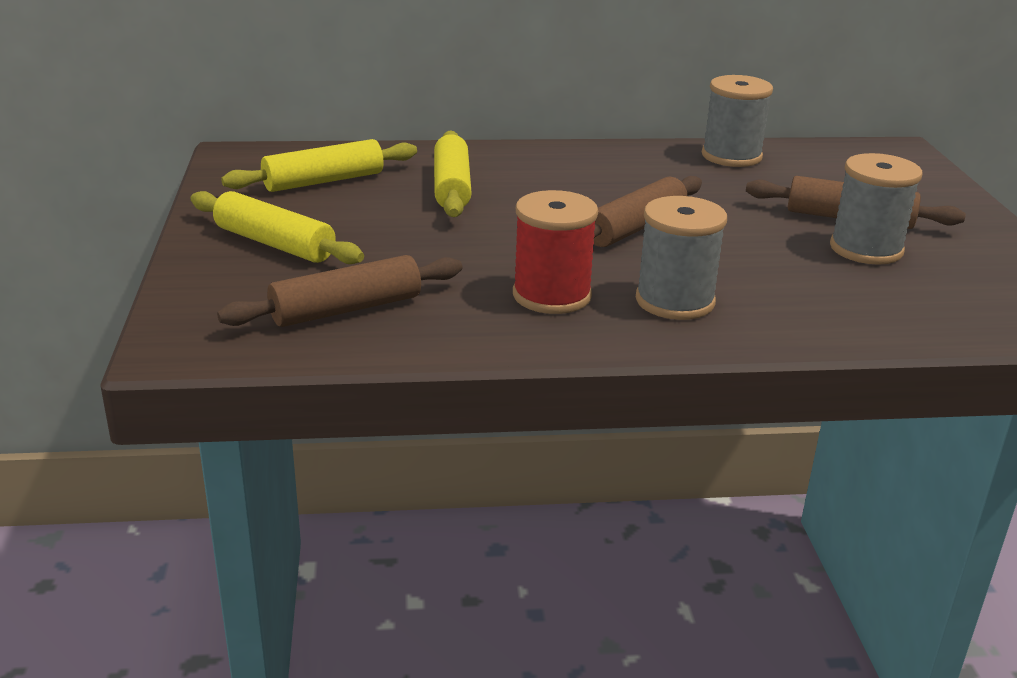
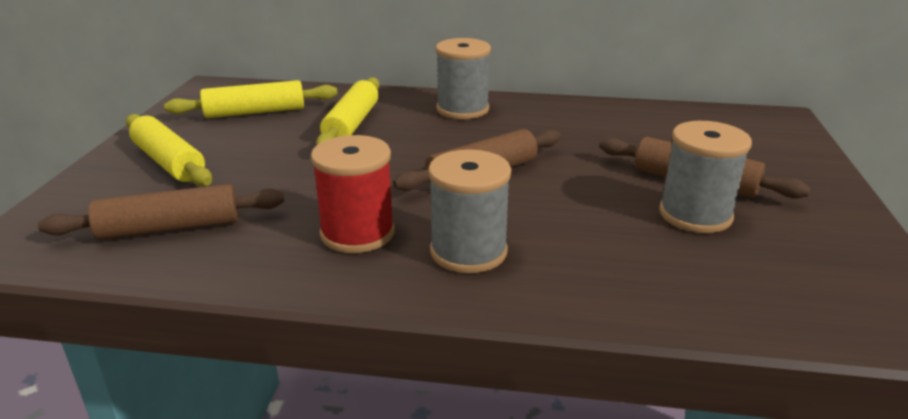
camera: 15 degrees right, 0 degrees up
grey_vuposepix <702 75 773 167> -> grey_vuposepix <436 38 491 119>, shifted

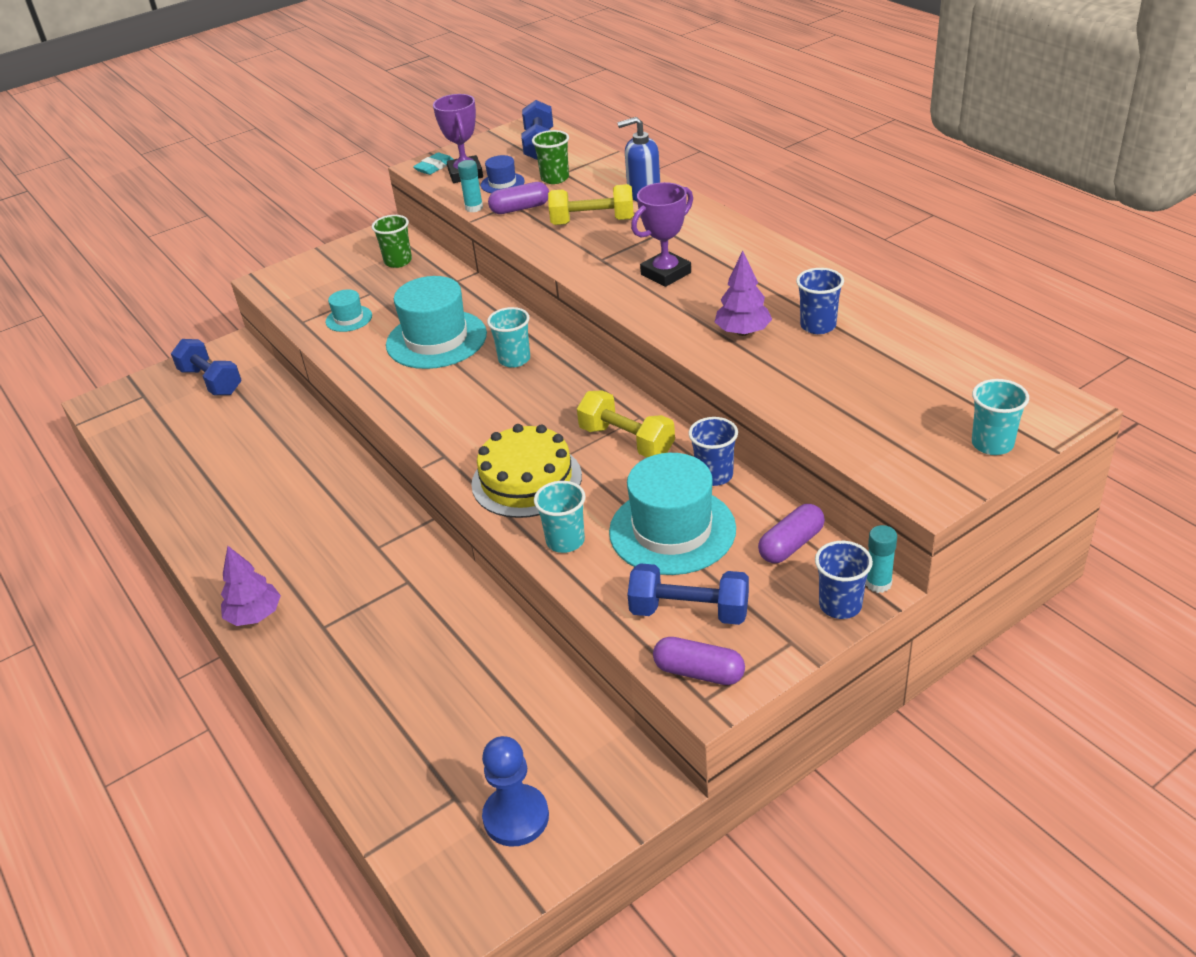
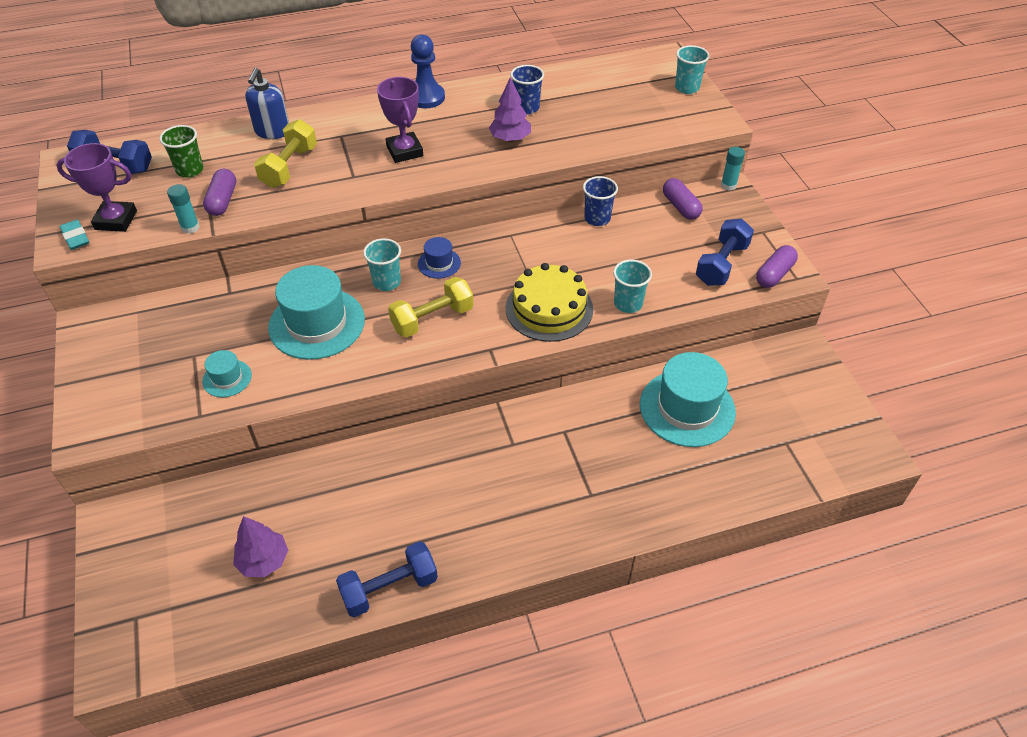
camera: 75 degrees left, 10 degrees up
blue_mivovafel <481 155 525 193> -> blue_mivovafel <418 237 461 279>, shifted
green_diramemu <372 215 412 268> -> none
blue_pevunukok <171 339 242 395> -> blue_pevunukok <336 541 438 617>, shifted
yellow_pevunukok <577 390 675 457> -> yellow_pevunukok <388 277 473 338>, shifted
turquoise_mivovafel <609 453 736 575> -> turquoise_mivovafel <640 352 736 447>, shifted
blue_diramemu <815 541 873 619> -> none
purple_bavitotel <221 546 281 626> -> purple_bavitotel <233 516 288 577>, shifted
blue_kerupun <482 736 549 847> -> blue_kerupun <411 34 445 109>, shifted

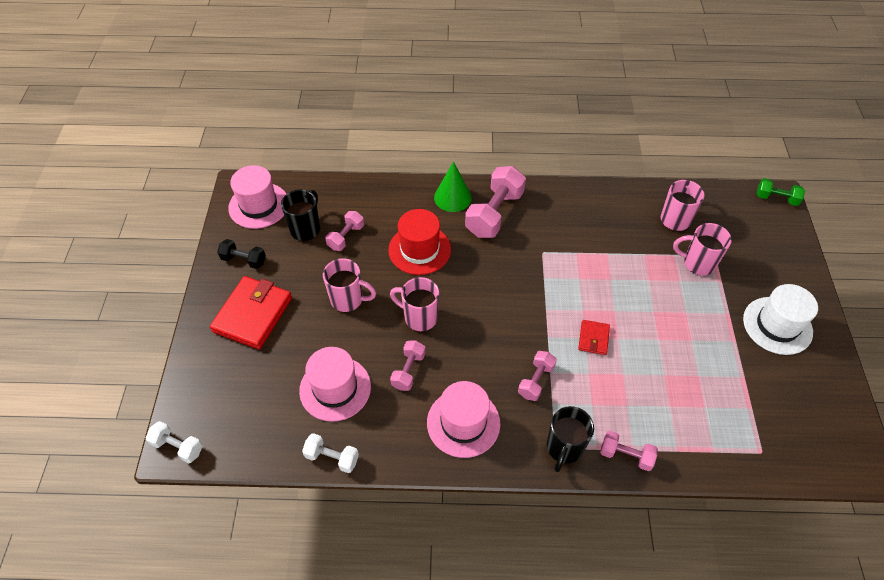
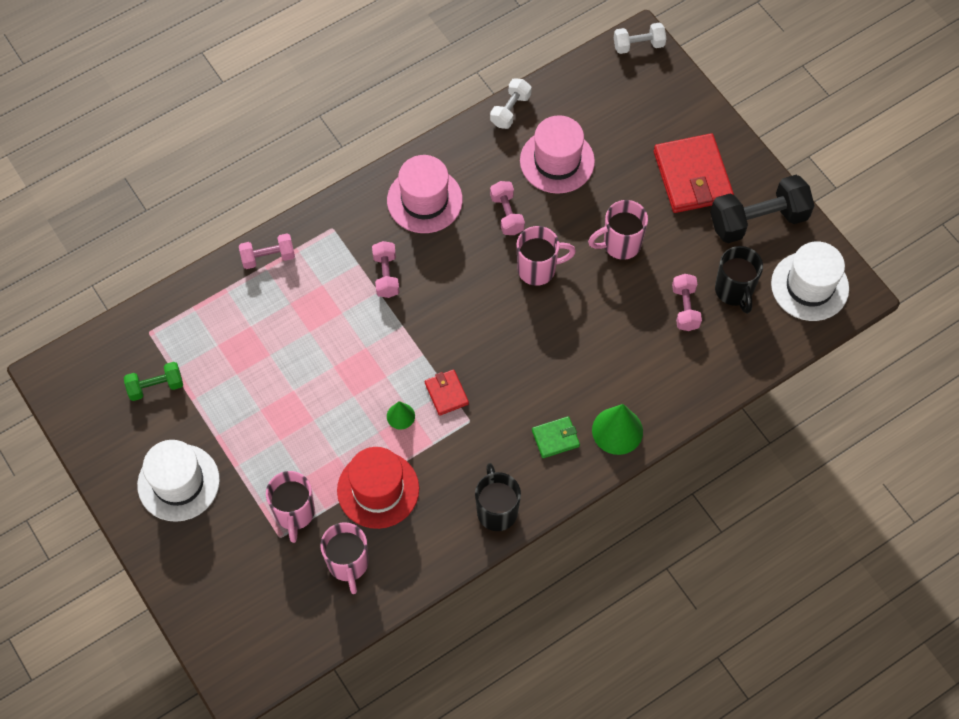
camera: 145 degrees right, 10 degrees up
pink_mivovafel <228 165 286 229> -> white_mivovafel <771 242 849 321>
pink_pevunukok <465 166 526 238> -> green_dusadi <532 416 580 458>
green_pevunukok <757 178 805 206> -> green_pevunukok <124 362 183 401>, shifted
red_mivovafel <388 209 451 275> -> red_mivovafel <337 447 419 529>, shifted
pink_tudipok <673 223 732 276> -> pink_tudipok <266 471 315 543>, 105 degrees clockwise
black_pevunukok <217 239 266 269> -> black_pevunukok <710 175 814 243>, x1.82
red_dusadi <578 320 610 355> -> red_dusadi <425 369 469 416>, shifted
black_tudipok <547 406 594 472> -> black_tudipok <475 463 521 531>, shifted
white_pevunukok <302 433 359 473> -> white_pevunukok <490 78 532 129>, 45 degrees counterclockwise
none -> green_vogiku <387 401 415 429>

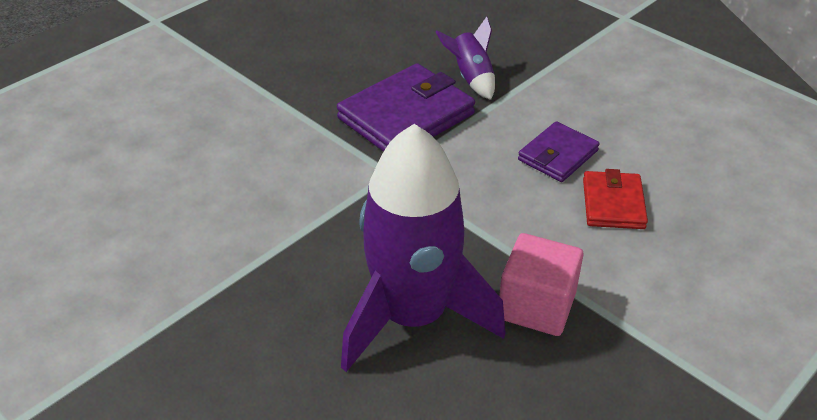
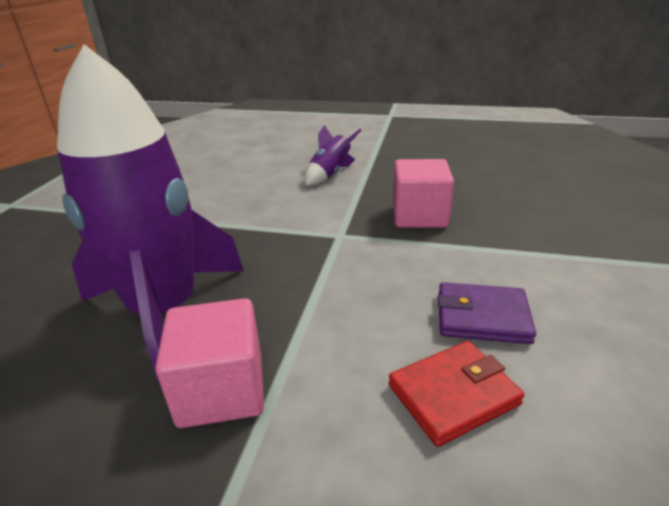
camera: 60 degrees right, 10 degrees down
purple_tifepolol <436 17 495 100> -> purple_tifepolol <305 125 361 185>, shifted
purple_dusadi <337 63 475 152> -> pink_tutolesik <393 159 454 228>

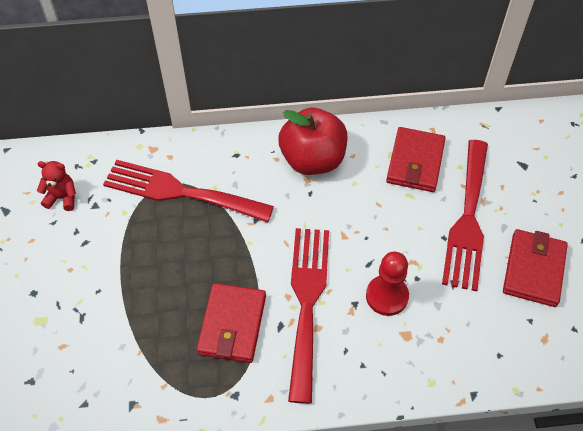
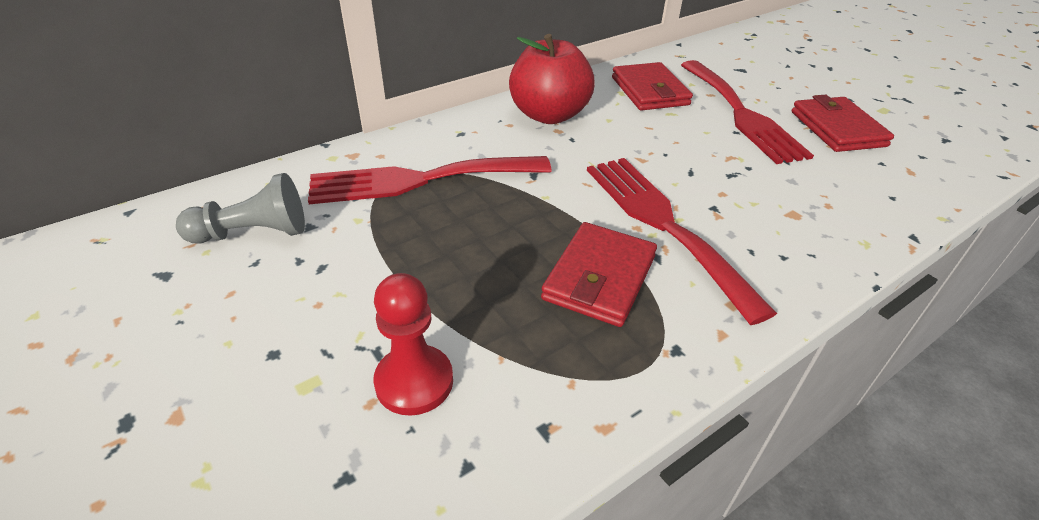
camera: 30 degrees left, 15 degrees down
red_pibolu <37 161 76 211> -> grey_kerupun <176 173 305 243>
red_kerupun <366 251 409 316> -> red_kerupun <373 273 453 416>, shifted
red_dusadi <196 283 266 363> -> red_dusadi <541 222 657 327>, 45 degrees clockwise

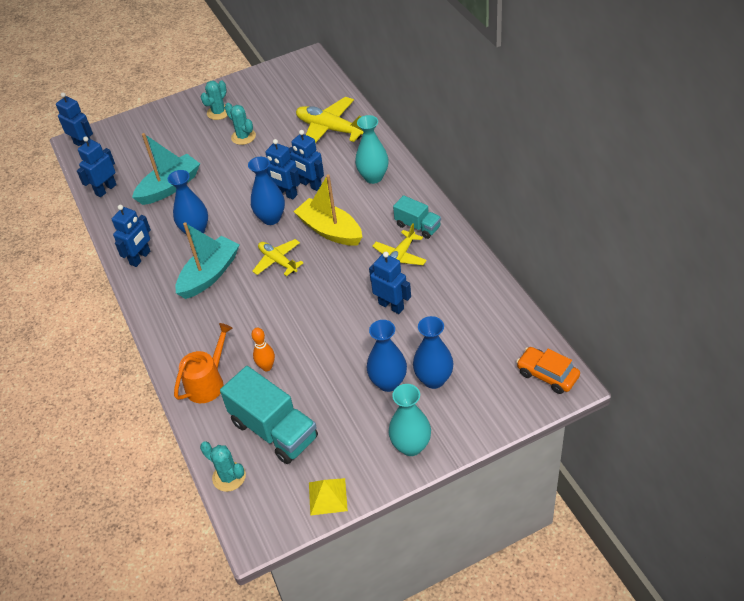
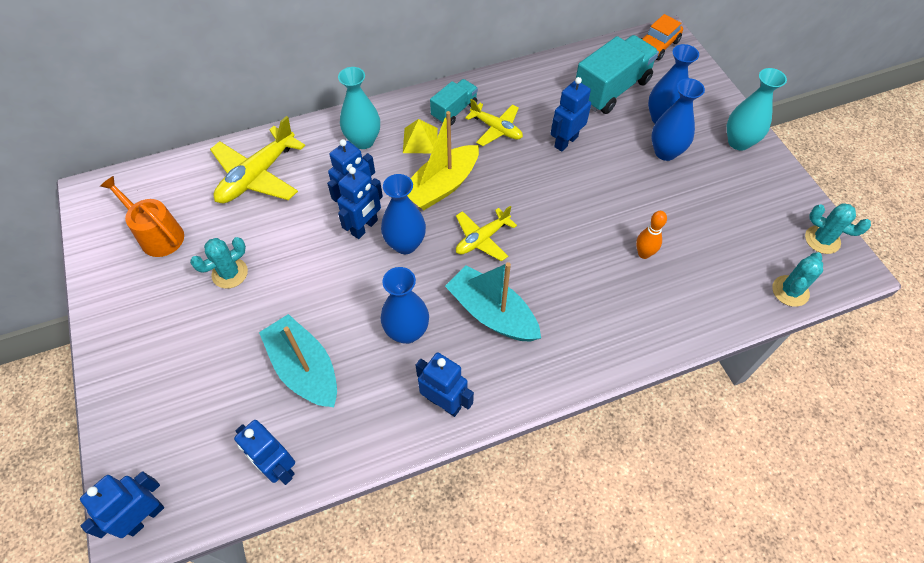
camera: 90 degrees left, 10 degrees up
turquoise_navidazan <201 80 228 120> -> turquoise_navidazan <805 203 871 254>, shifted
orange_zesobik <174 323 233 403> -> orange_zesobik <100 176 184 257>, shifted
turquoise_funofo <220 366 318 464> -> turquoise_funofo <576 35 659 114>, shifted
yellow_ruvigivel <309 478 348 516> -> yellow_ruvigivel <403 119 438 153>, shifted

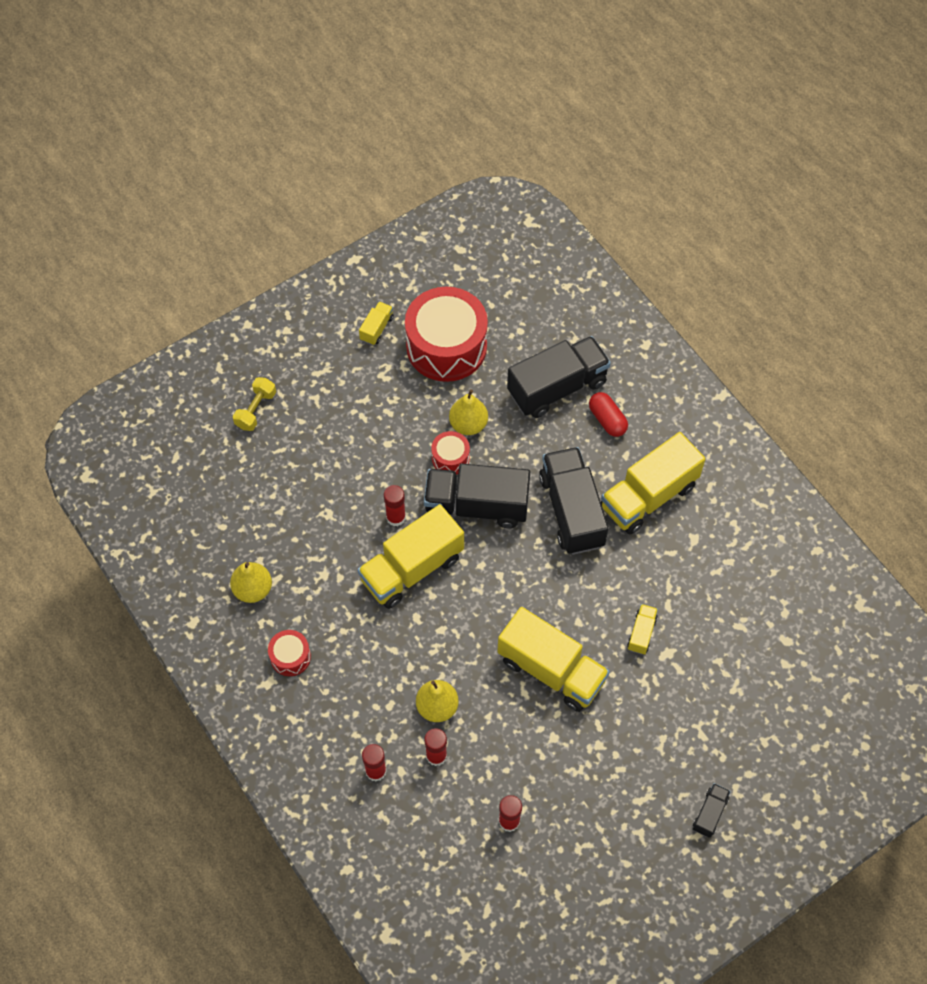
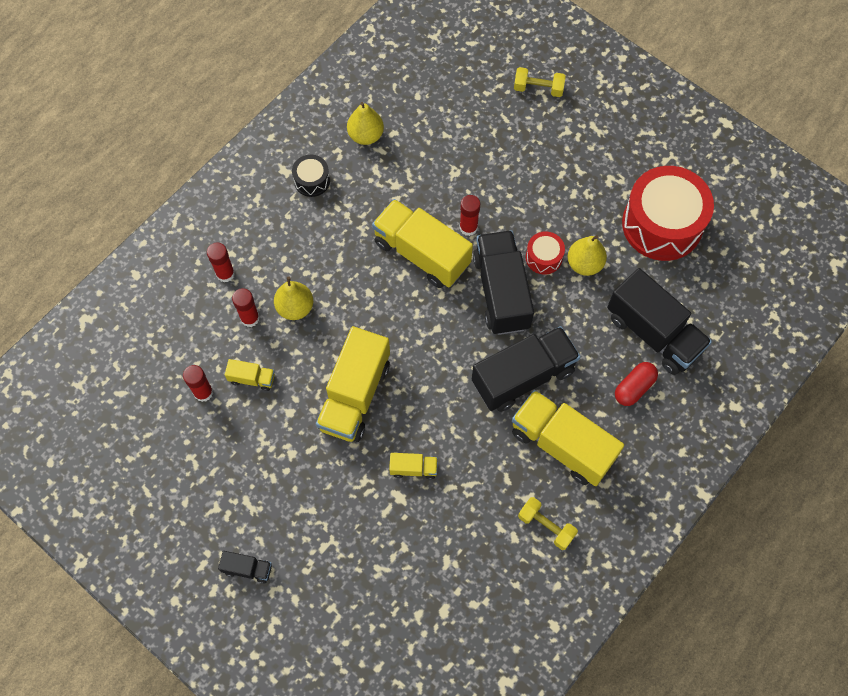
camera: 75 degrees right, 5 degrees up
yellow_funofo <359 301 394 345> -> yellow_funofo <225 359 275 391>, shifted
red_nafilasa <268 630 311 676> -> black_nafilasa <292 155 330 197>
none -> yellow_pevunukok <518 497 578 550>

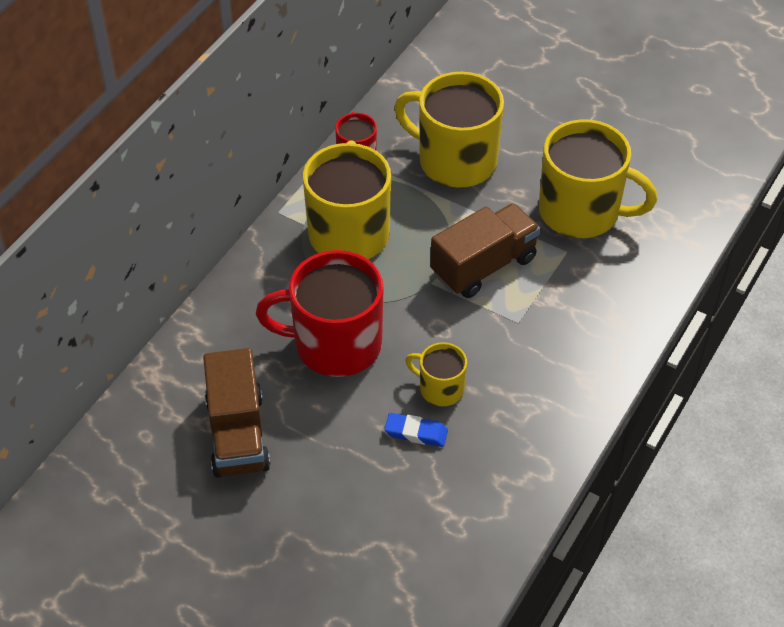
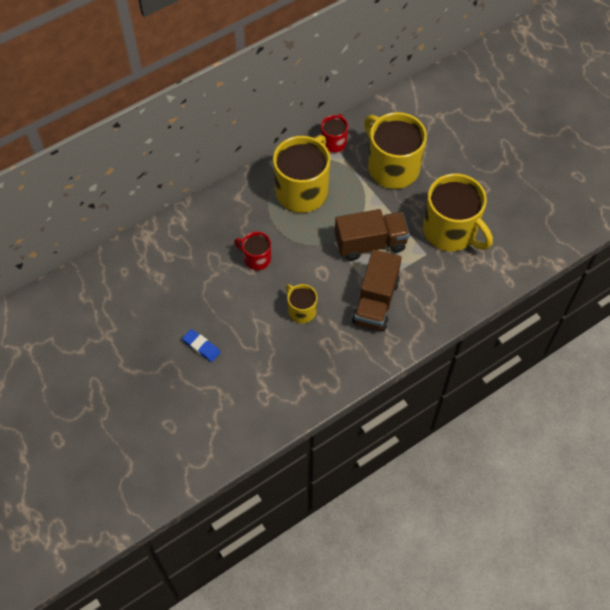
camera: 25 degrees right, 10 degrees up
red_tudipok <256 250 384 377> -> red_tudipok <234 232 271 270>, x0.50
brown_funofo <203 348 270 478> -> brown_funofo <352 249 402 331>, shifted
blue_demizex <384 413 448 447> -> blue_demizex <182 329 220 362>, shifted

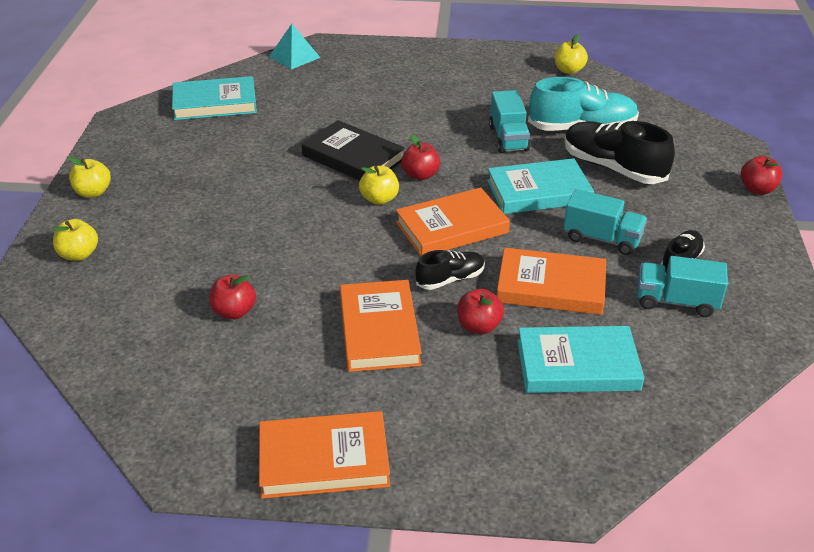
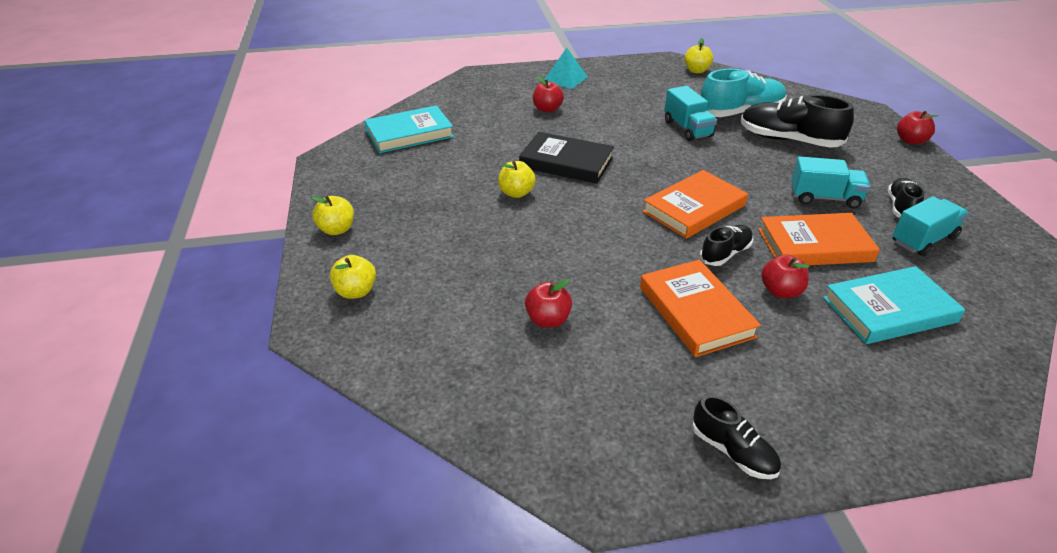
camera: 15 degrees left, 0 degrees up
turquoise_ruvigivel <269 24 320 70> -> turquoise_ruvigivel <544 48 588 89>, shifted
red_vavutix <401 134 440 180> -> red_vavutix <533 76 564 113>, shifted
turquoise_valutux <487 158 594 214> -> none
yellow_vavutix <359 166 399 205> -> yellow_vavutix <498 161 536 198>, shifted
turquoise_funofo <637 256 728 317> -> turquoise_funofo <893 196 969 256>, 150 degrees clockwise
orange_valutux <259 411 390 499> -> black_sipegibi <692 395 781 479>

